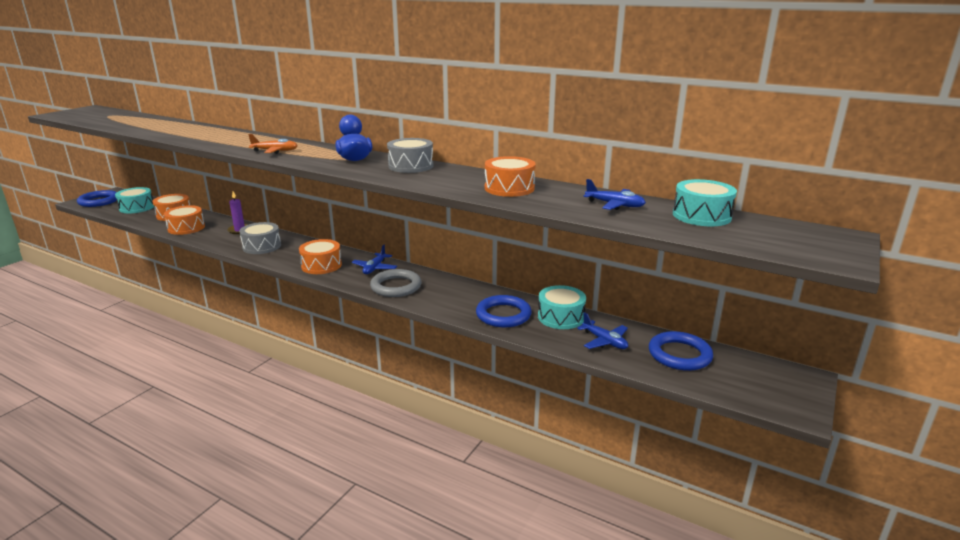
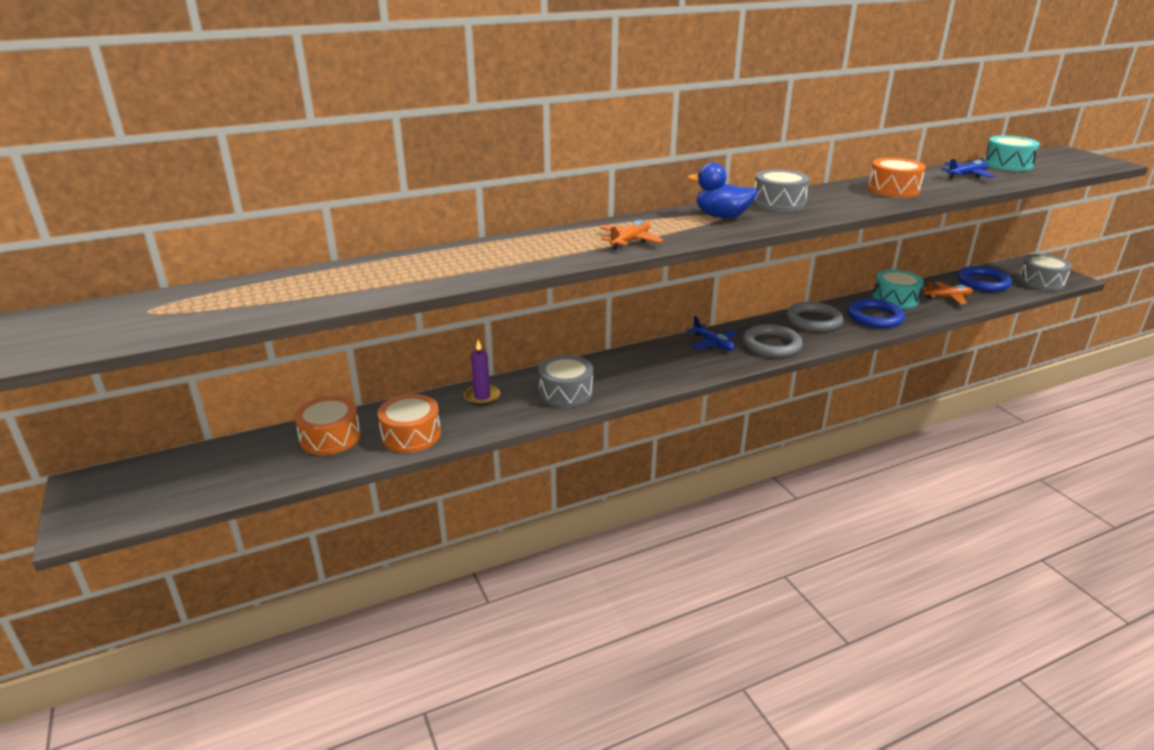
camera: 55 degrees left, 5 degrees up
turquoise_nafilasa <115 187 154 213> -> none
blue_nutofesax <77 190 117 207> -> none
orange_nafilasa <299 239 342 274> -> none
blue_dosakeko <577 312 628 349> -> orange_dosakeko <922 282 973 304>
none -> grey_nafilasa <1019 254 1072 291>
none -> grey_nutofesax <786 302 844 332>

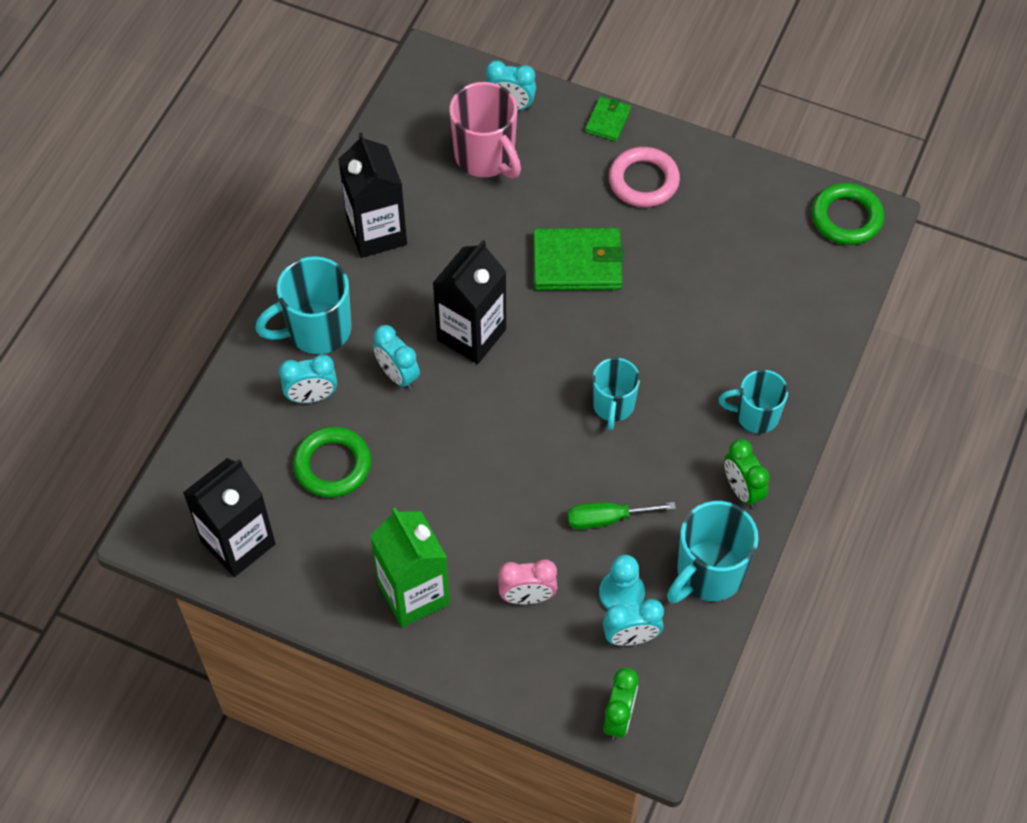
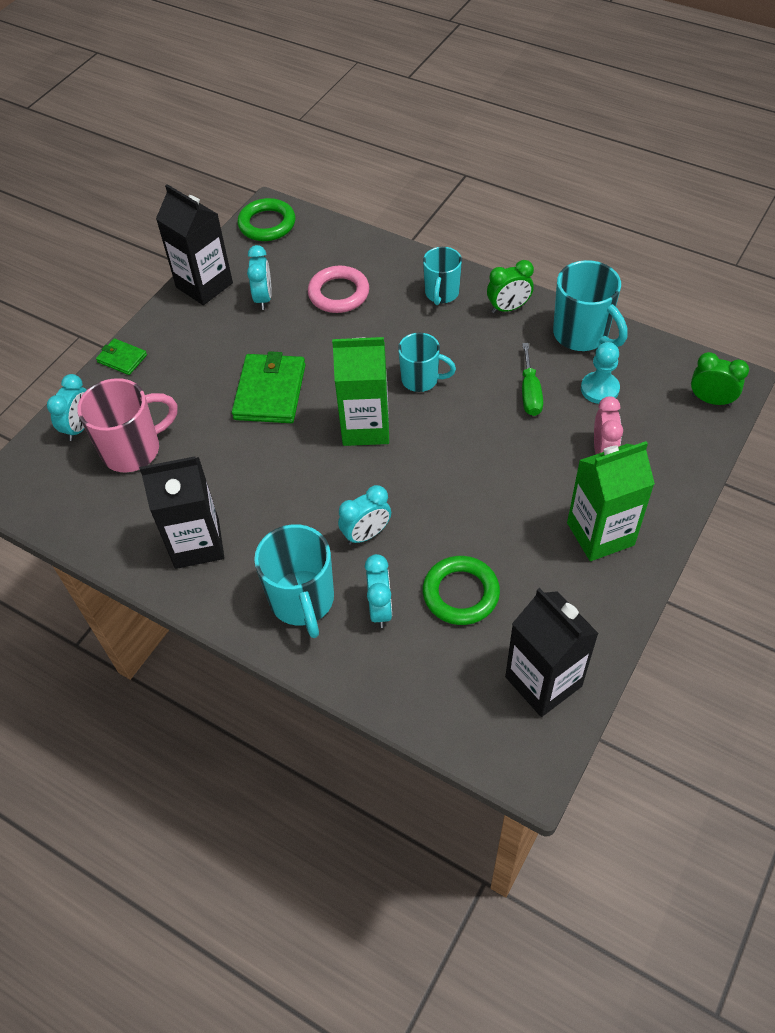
camera: 80 degrees left, 5 degrees down
pink_nutofesax <609 147 680 207> -> pink_nutofesax <308 266 369 313>, shifted
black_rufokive <433 240 506 364> -> black_rufokive <156 184 233 305>, shifted
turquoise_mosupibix <603 599 664 646> -> turquoise_mosupibix <247 245 272 310>, shifted
none -> green_rufokive <332 337 389 446>

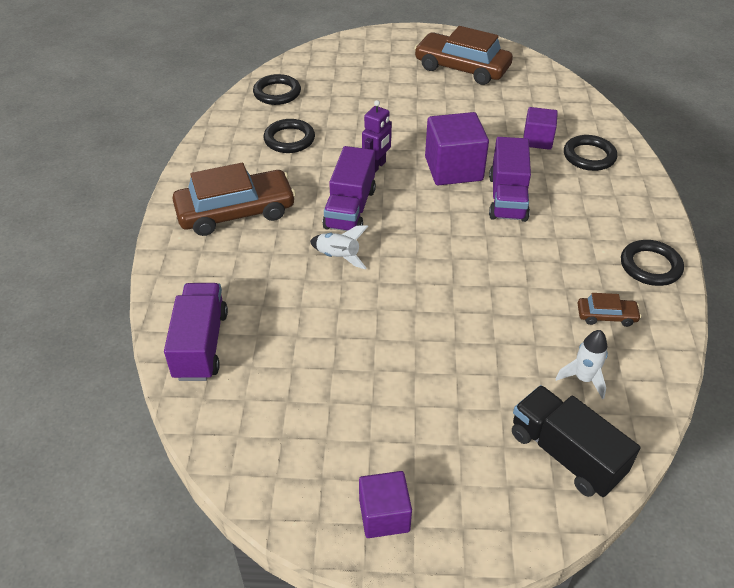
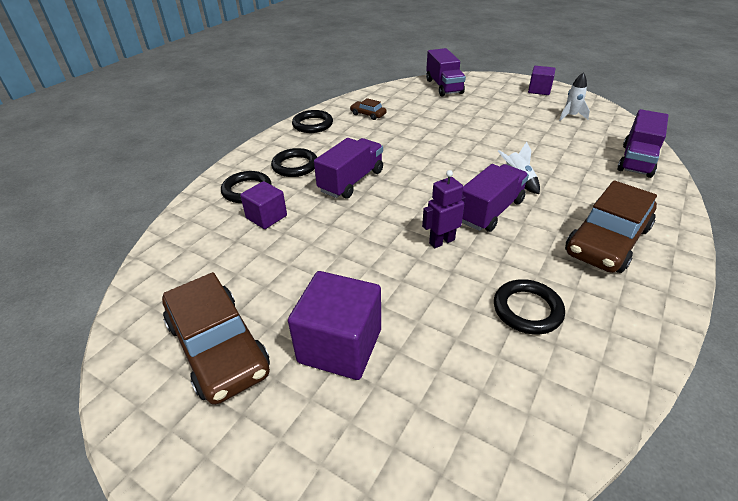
camera: 150 degrees left, 5 degrees down
black_nutofesax <253 74 301 105> -> black_nutofesax <271 148 317 177>, shifted
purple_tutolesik <425 112 489 185> -> purple_tutolesik <288 271 381 380>, shifted
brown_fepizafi <173 163 296 236> -> brown_fepizafi <565 180 657 273>, 60 degrees counterclockwise
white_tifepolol <556 330 608 399> -> white_tifepolol <559 72 590 121>, shifted
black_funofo <512 385 641 497> -> purple_funofo <426 48 466 96>

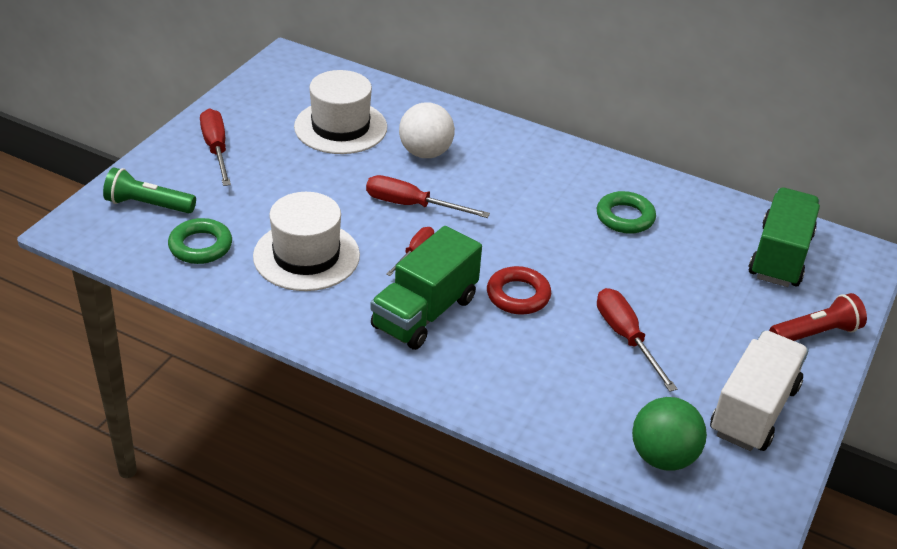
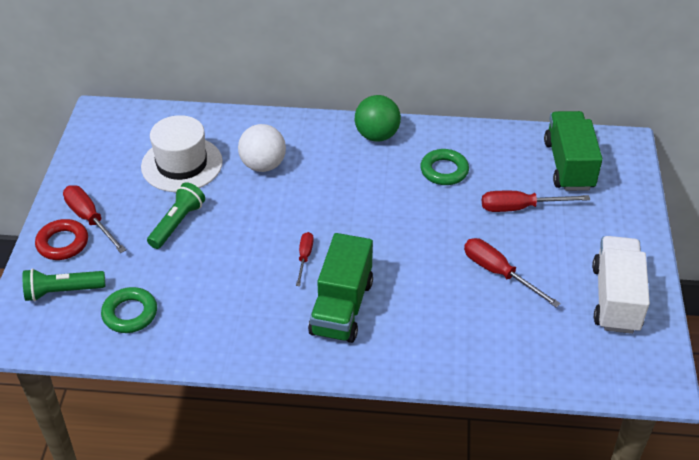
camera: 20 degrees left, 5 degrees up
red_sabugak <366 175 490 218> -> red_sabugak <482 191 590 212>, shifted
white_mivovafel <253 192 360 291> -> none
red_nutofesax <487 266 551 315> -> red_nutofesax <35 219 88 260>, shifted
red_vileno <769 293 867 341> -> none
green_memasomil <632 397 707 471> -> green_memasomil <355 95 401 142>, shifted
none -> green_vileno <147 182 205 249>

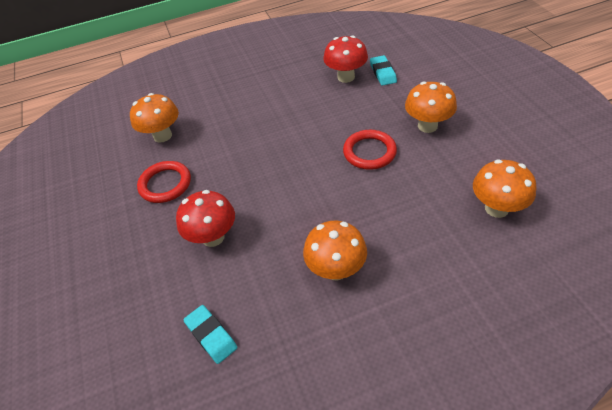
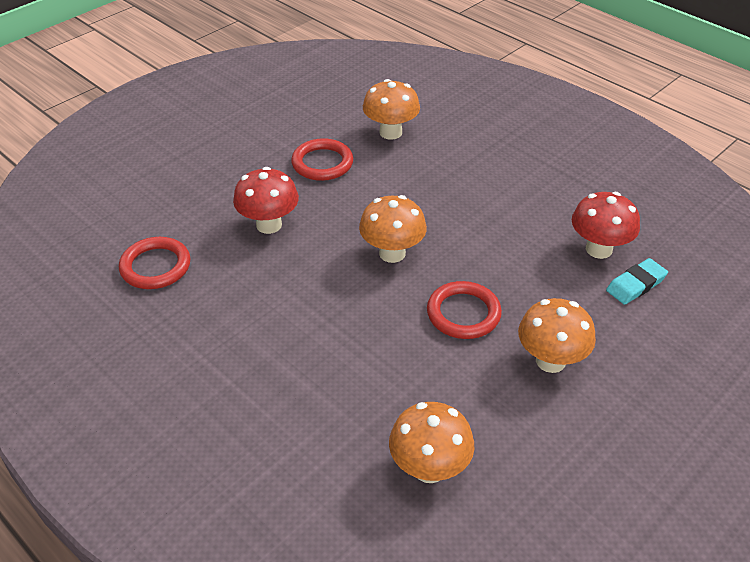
camera: 60 degrees right, 5 degrees down
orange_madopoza <303 221 367 280> -> orange_madopoza <359 195 427 263>, shifted
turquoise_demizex <183 305 237 364> -> red_nutofesax <119 237 190 289>

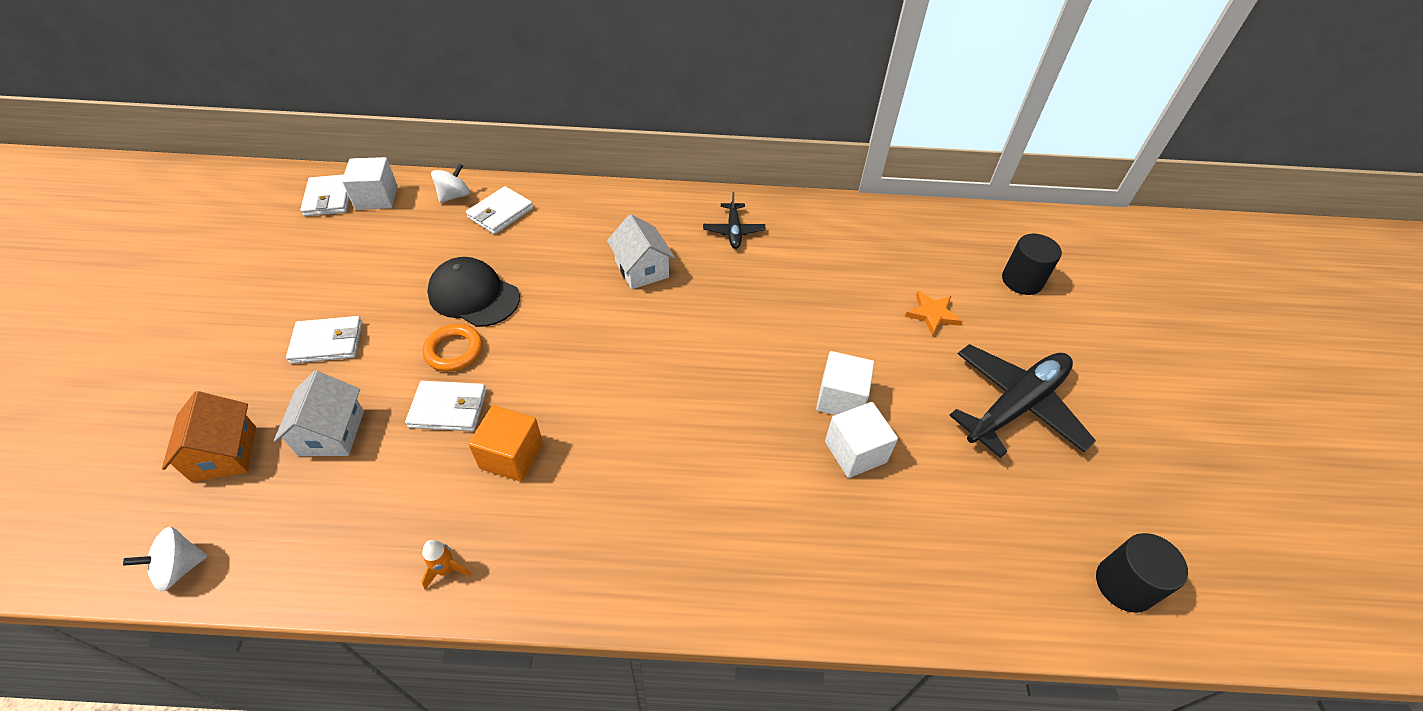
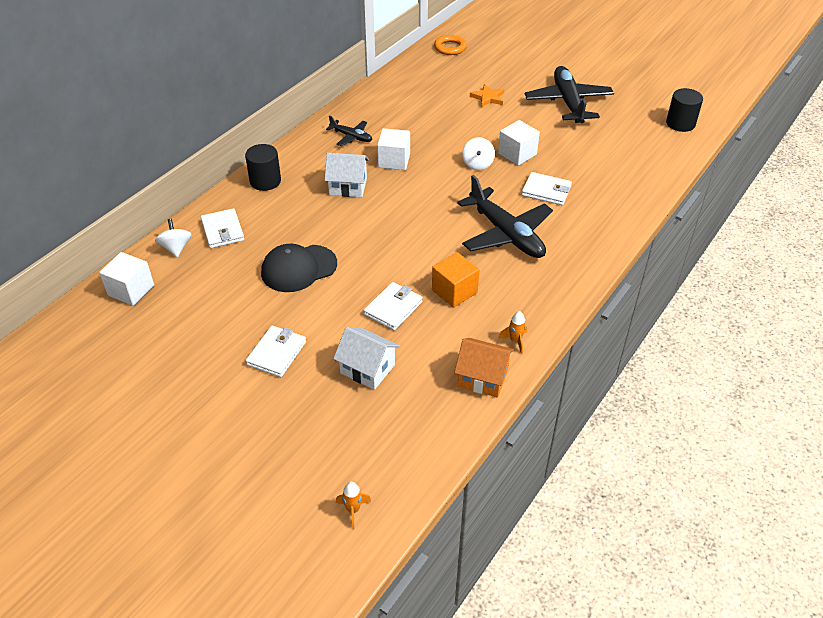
camera: 55 degrees left, 5 degrees down
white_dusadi <300 175 349 216> -> white_dusadi <522 172 572 205>, shifted
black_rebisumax <1002 234 1062 295> -> black_rebisumax <245 144 281 191>, shifted
orange_nutofesax <423 324 483 372> -> orange_nutofesax <434 35 467 55>, shifted
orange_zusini <162 391 256 482> -> orange_zusini <454 338 514 398>, shifted
white_tutolesik <825 402 898 478> -> white_tutolesik <377 128 410 170>, shifted
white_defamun <123 527 208 592> -> white_defamun <462 137 495 170>, shifted
none -> black_dosakeko <457 175 553 258>
none -> orange_tifepolol <336 482 371 529>

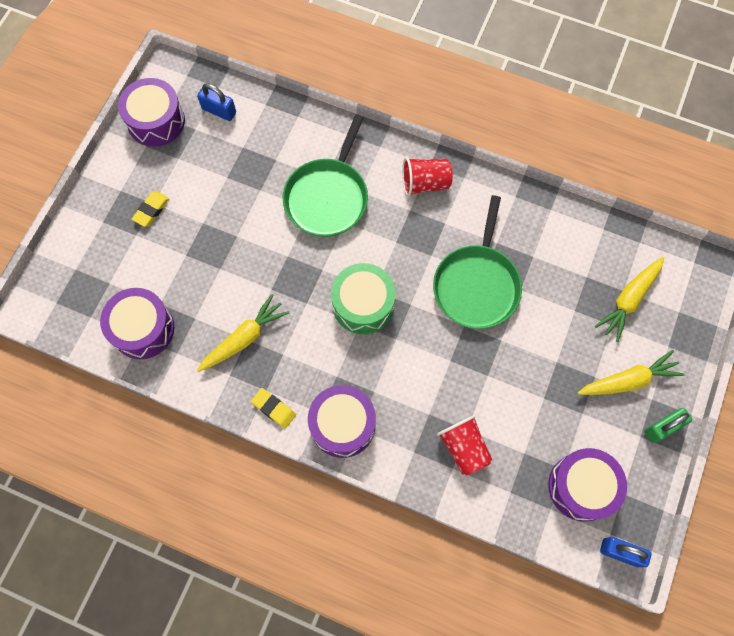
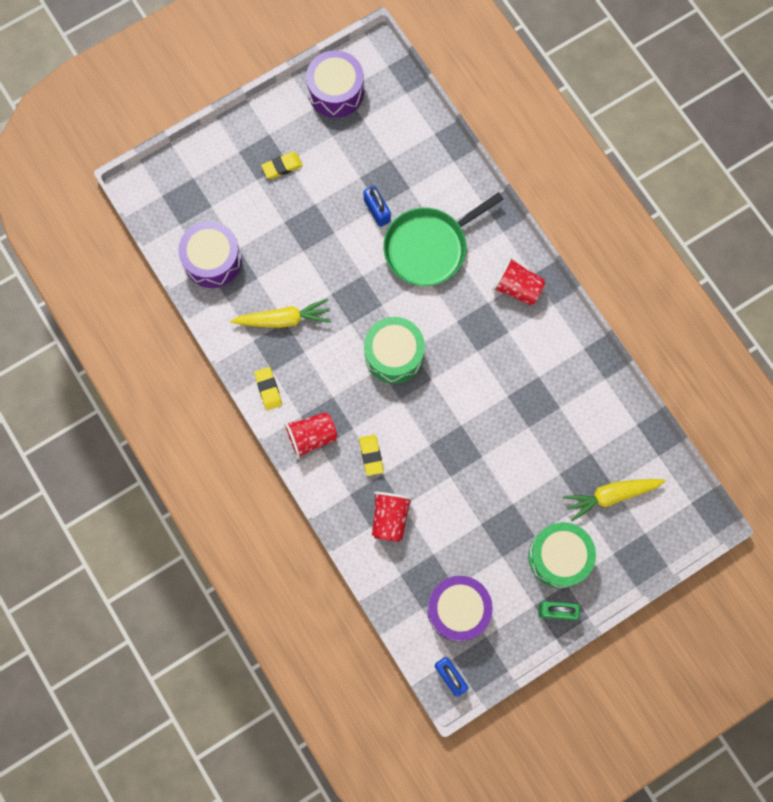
camera: 35 degrees right, 5 degrees up
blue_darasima <197 83 236 121> -> blue_darasima <363 186 391 227>, shifted
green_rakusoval <433 195 522 329> -> none
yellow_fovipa <577 350 685 395> -> green_nafilasa <528 522 596 588>
purple_nafilasa <308 385 376 458> -> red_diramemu <284 412 337 459>
none -> yellow_demizex <359 435 384 476>

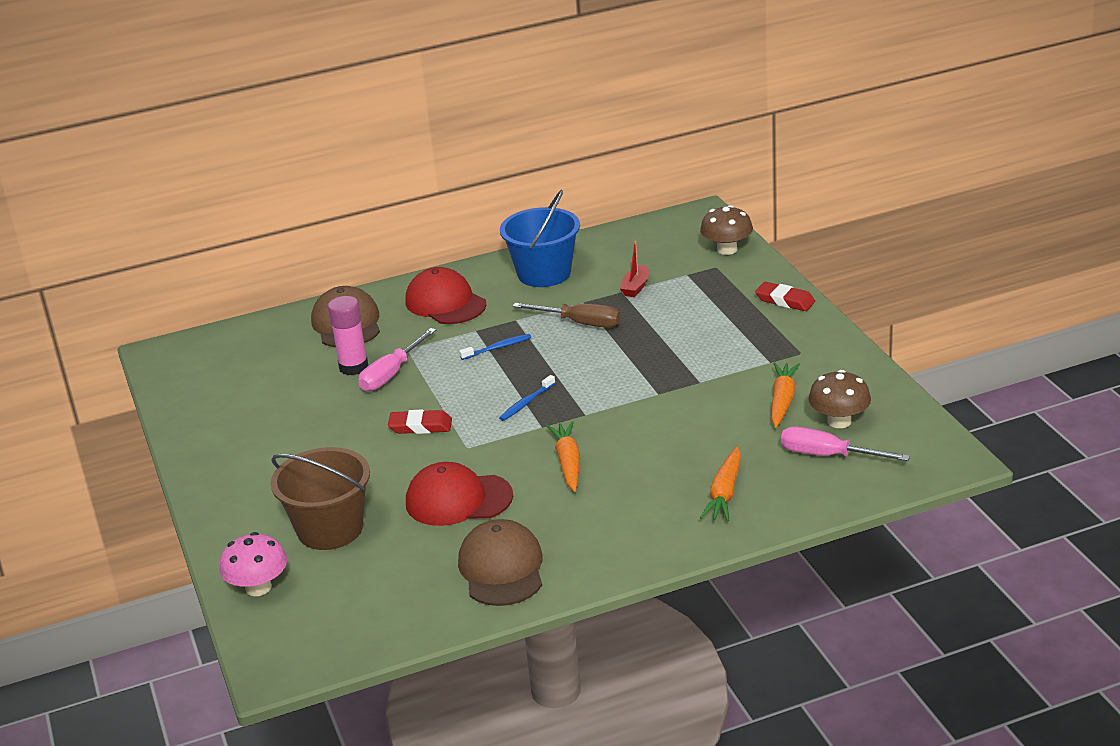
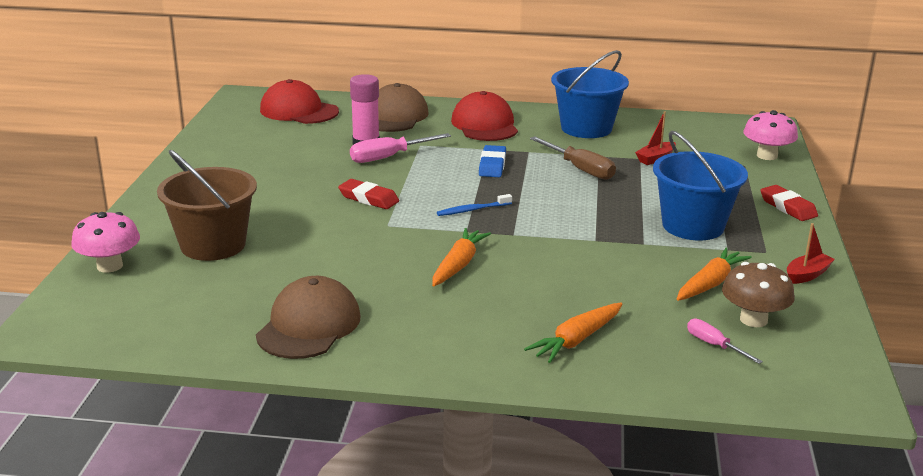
camera: 25 degrees right, 5 degrees down
brown_madopoza <700 205 753 255> -> pink_madopoza <743 110 798 160>
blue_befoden <459 334 531 360> -> blue_demizex <479 145 506 177>
pink_sabugak <781 427 910 461> -> pink_sabugak <687 319 763 364>, x0.60
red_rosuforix <406 462 513 526> -> red_rosuforix <260 79 339 124>, shifted
none -> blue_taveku <653 131 748 240>
none -> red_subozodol <787 223 835 284>

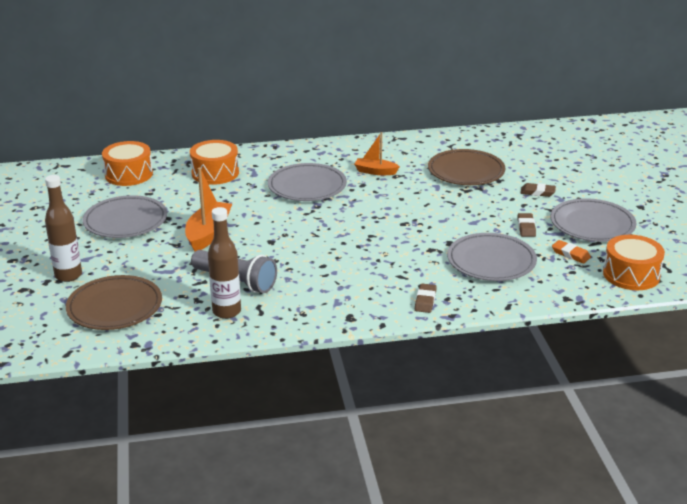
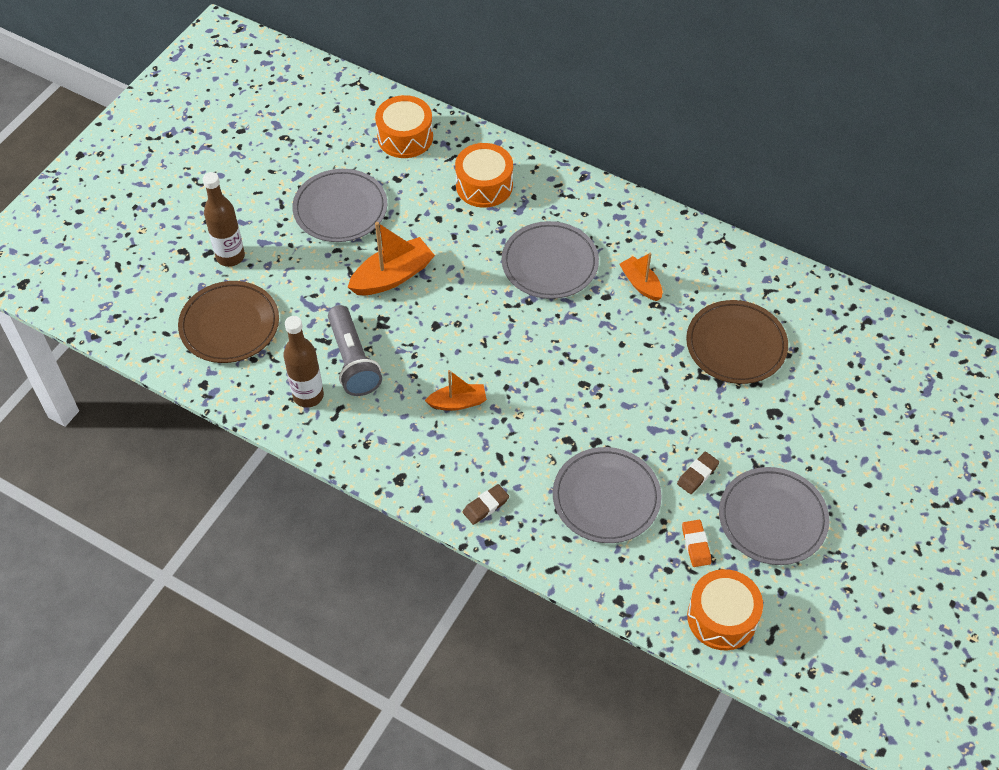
camera: 40 degrees right, 25 degrees up
brown_demizex <521 183 556 197> -> none
none -> orange_subozodol <425 370 487 411>

